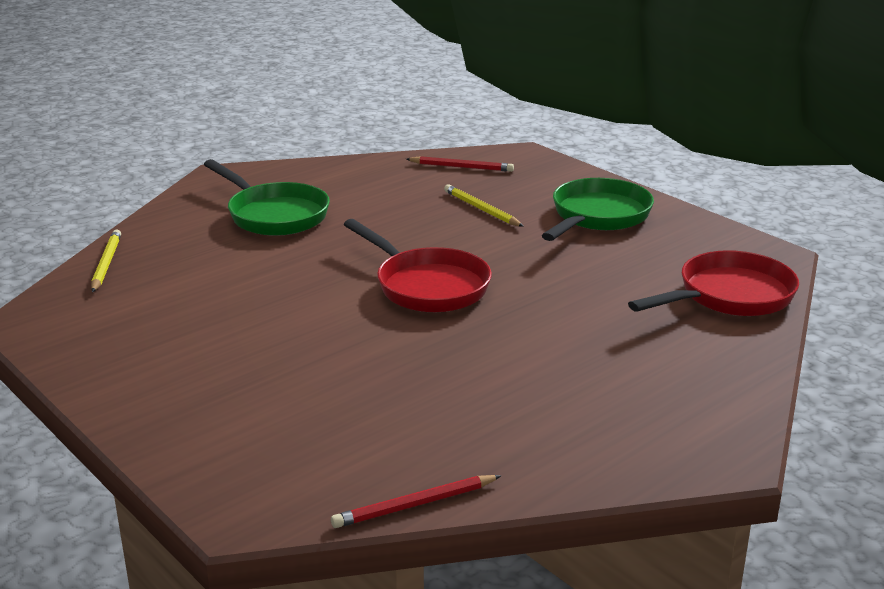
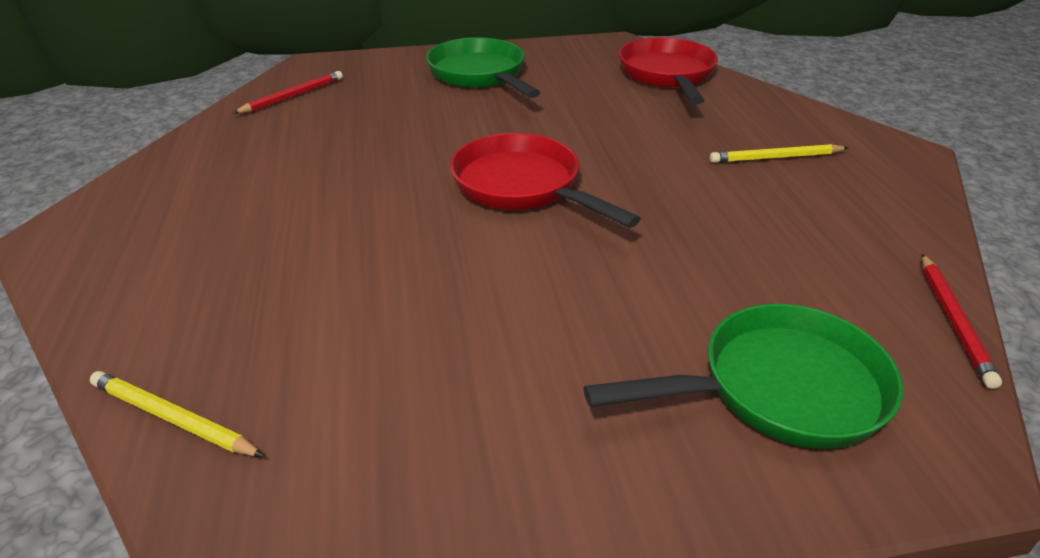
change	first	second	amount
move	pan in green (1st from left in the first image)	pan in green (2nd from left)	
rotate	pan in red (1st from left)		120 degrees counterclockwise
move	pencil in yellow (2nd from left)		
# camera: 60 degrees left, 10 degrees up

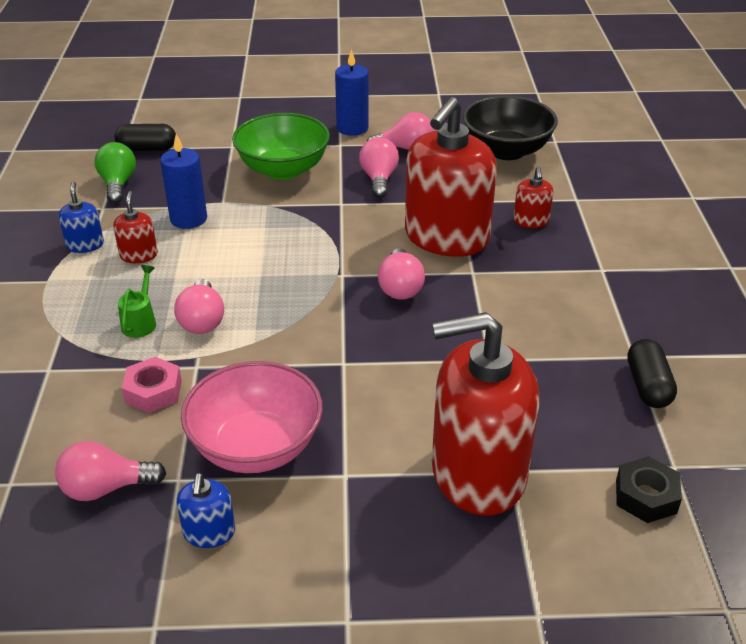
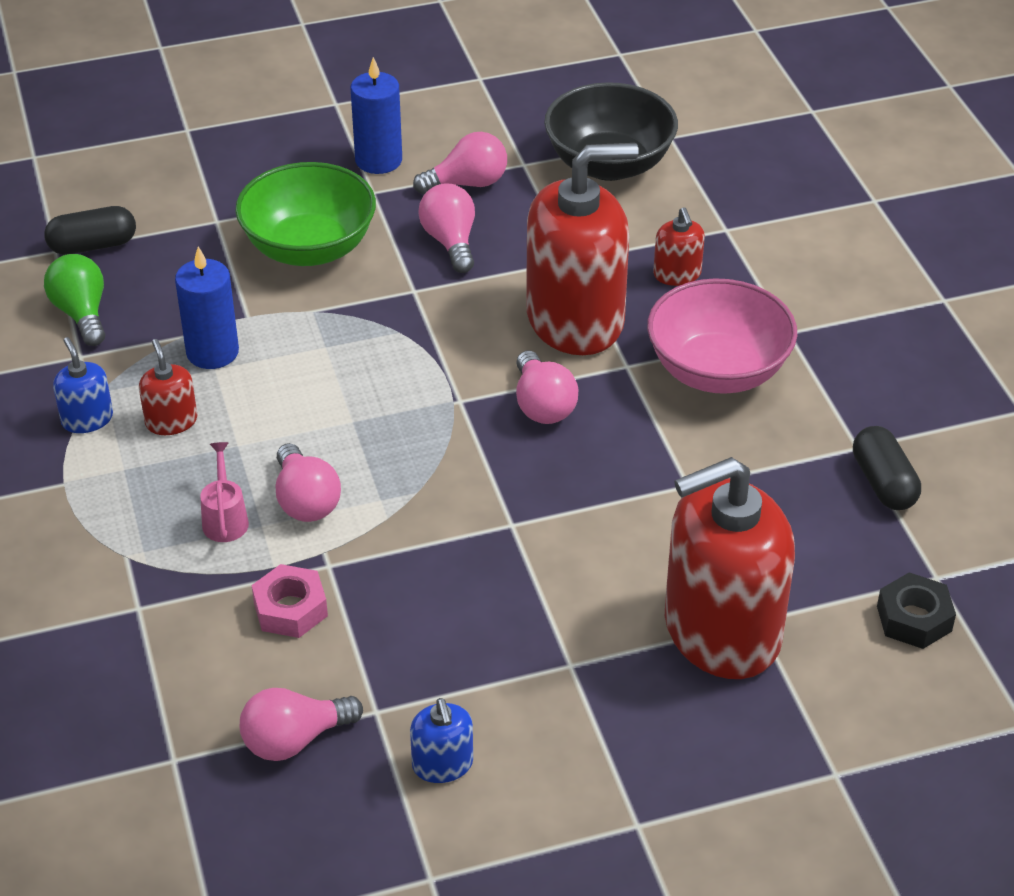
change	first	second	amount
recolor	watering can in green	watering can in pink	
move	bowl in pink		
rotate	soap dispenser in red (2nd from left)		120 degrees counterclockwise
# camera: 15 degrees left, 5 degrees up

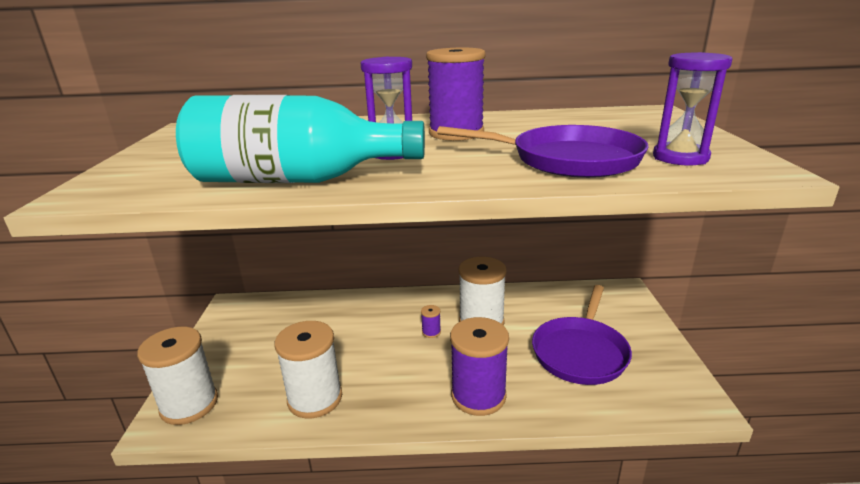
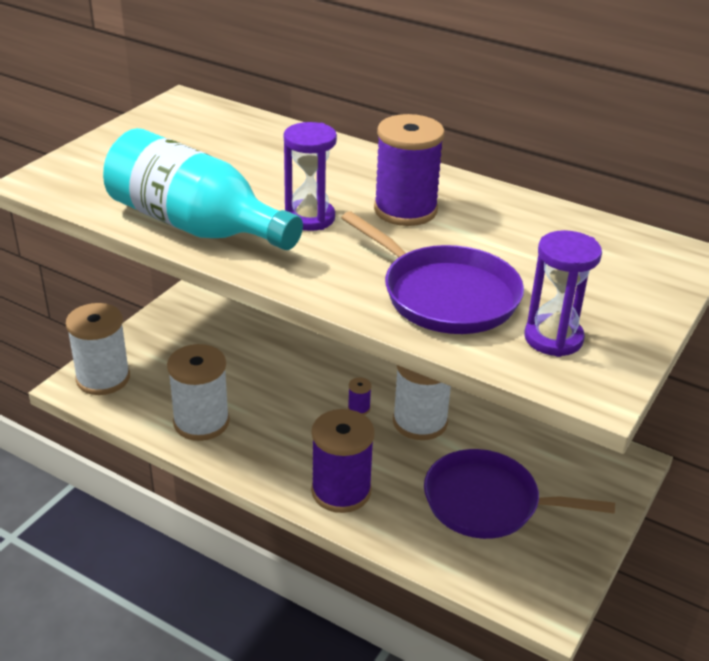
change	first	second	amount
rotate	pan in purple (2nd from left)		45 degrees clockwise
# camera: 30 degrees right, 10 degrees up

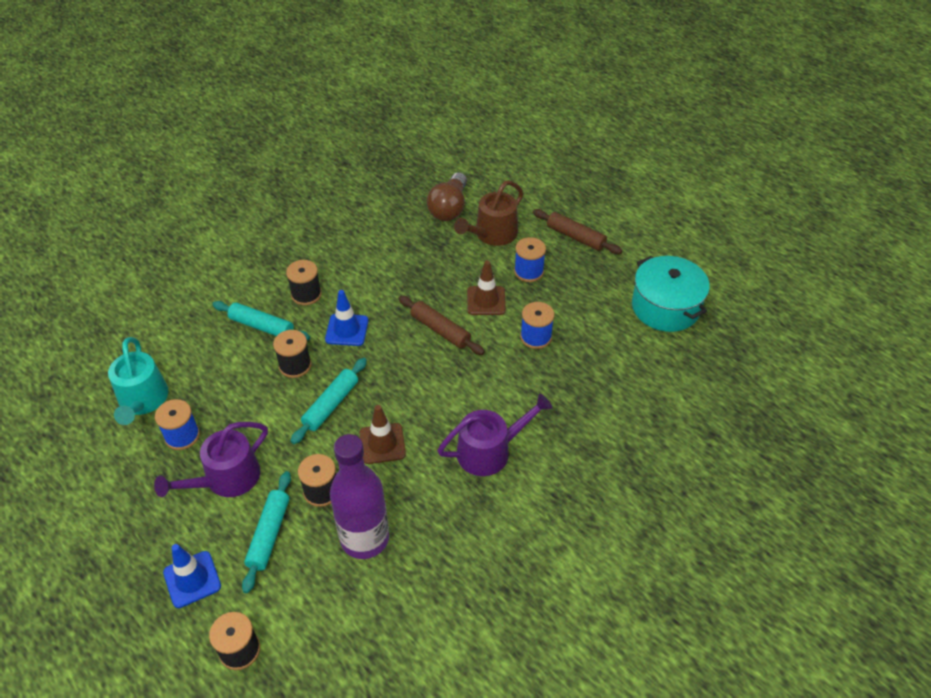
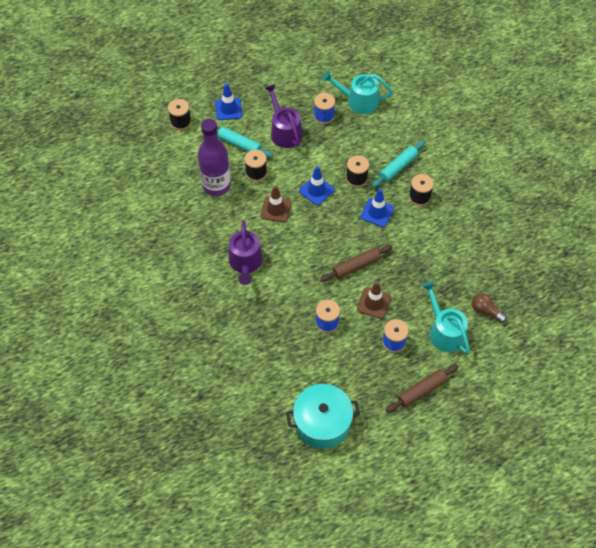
change	first	second	amount
replace	rolling pin in turquoise (3rd from left)	traffic cone in blue (2nd from left)	
resize	light bulb in brown		x0.63
recolor	watering can in brown	watering can in turquoise (2nd from left)	
# camera: 110 degrees right, 10 degrees up

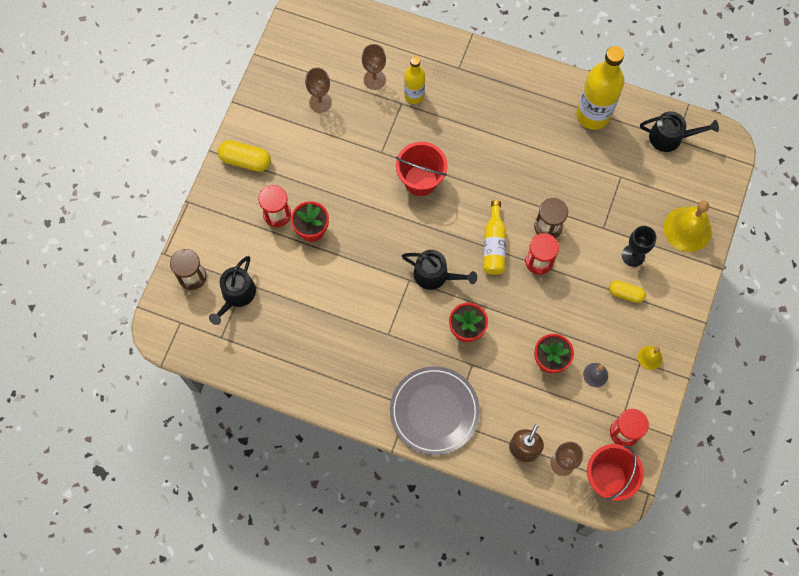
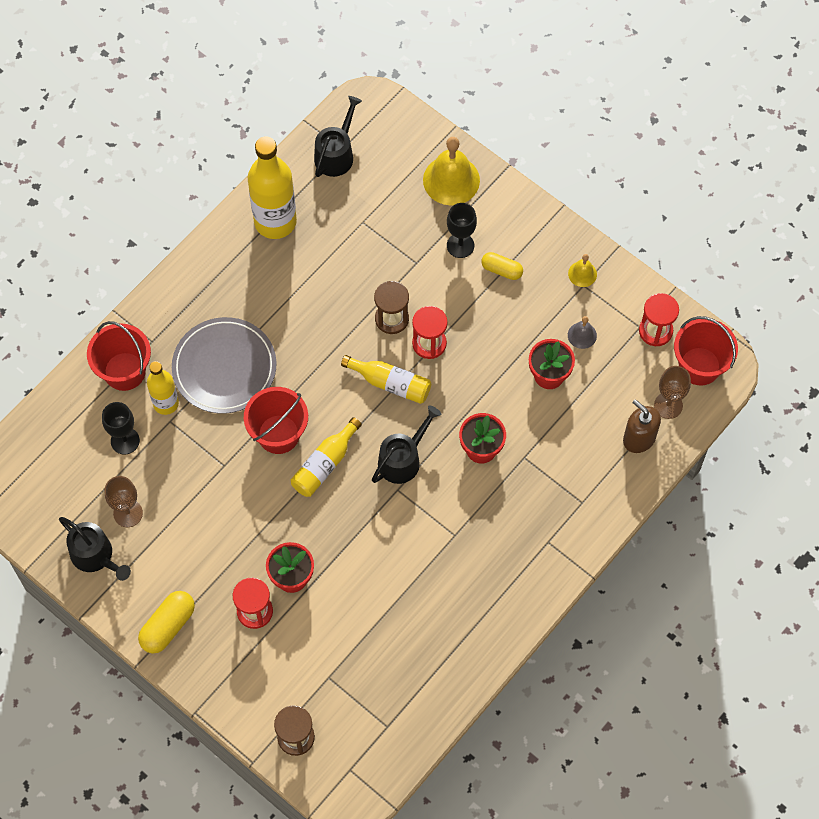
change	first	second	amount
move	watering can in black (1st from left)		
recolor	goblet in brown (2nd from left)	goblet in black (1st from left)	
move	plate in grey		
rotate	capsule in yellow (2nd from left)		75 degrees clockwise
insert		bucket in red (1st from left)	
insert		bottle in yellow (3rd from left)	
# camera: 70 degrees left, 5 degrees down

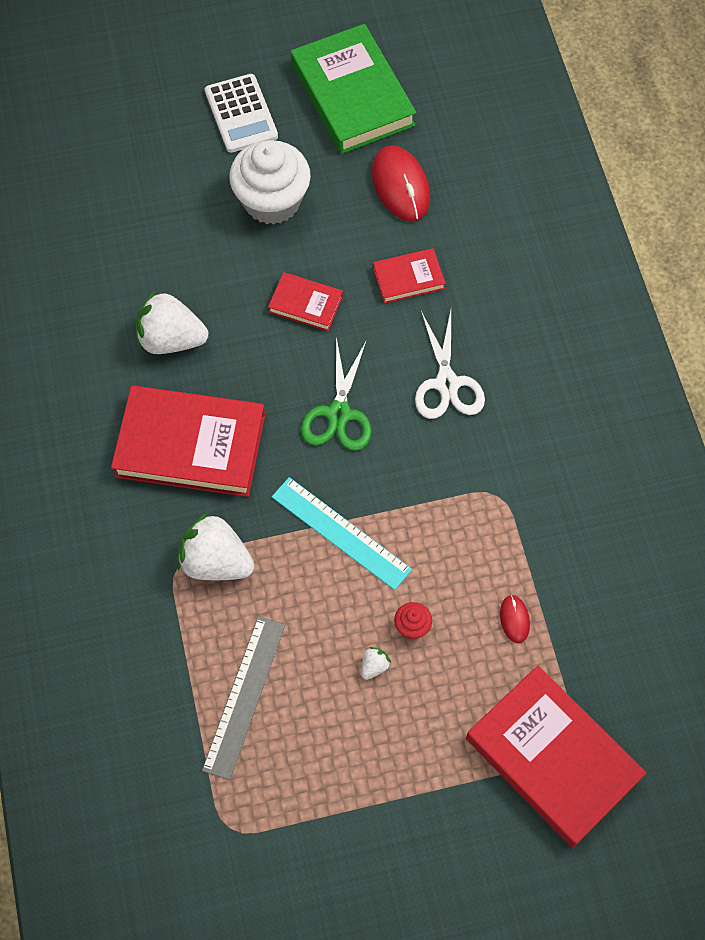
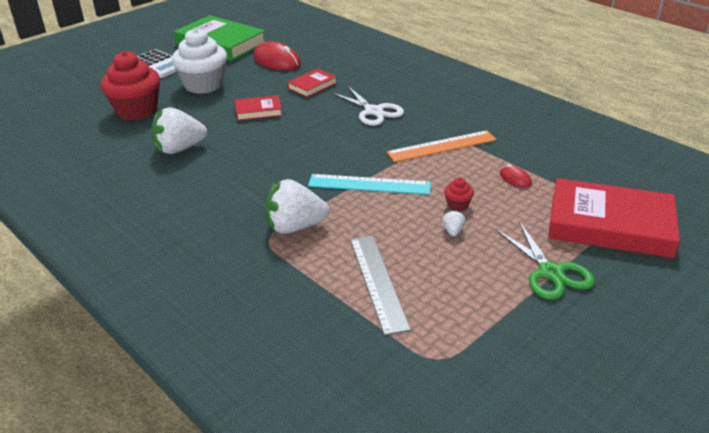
change	first	second	amount
delete	book in red (1st from left)		
move	scissors in green		
insert		cupcake in red (1st from left)	
insert		ruler in orange	
# camera: 30 degrees left, 30 degrees down

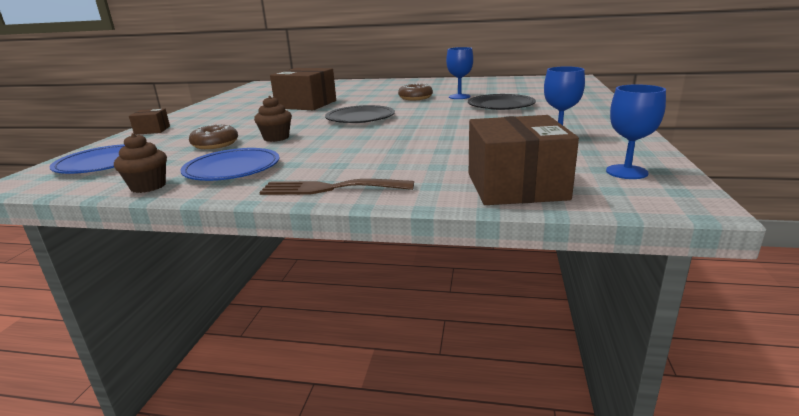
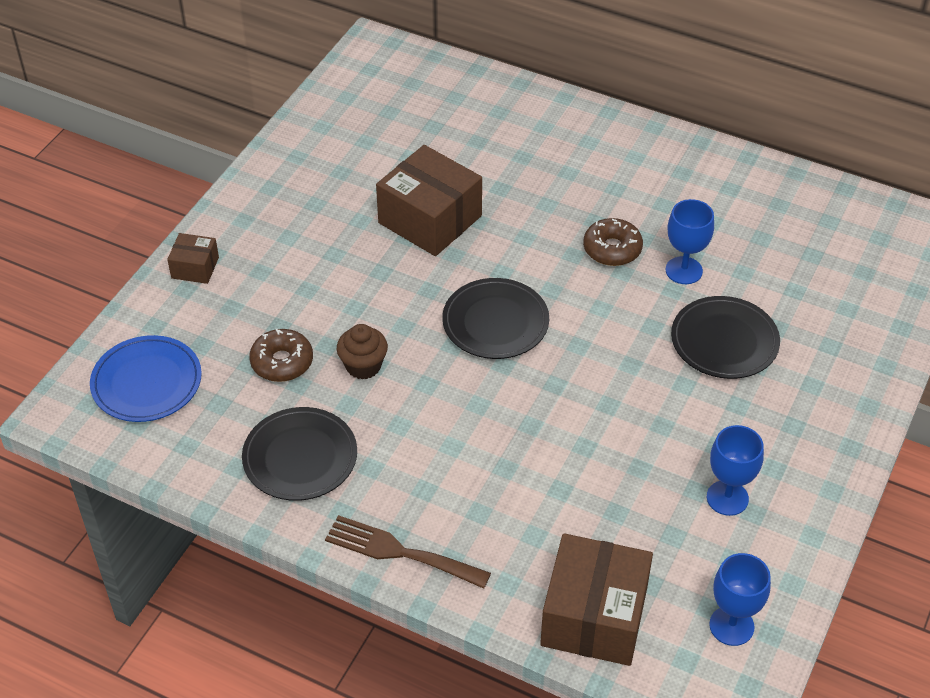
change	first	second	amount
delete	cupcake in brown (1st from left)		
recolor	plate in blue (2nd from left)	plate in black (1st from left)	
# camera: 15 degrees right, 25 degrees up

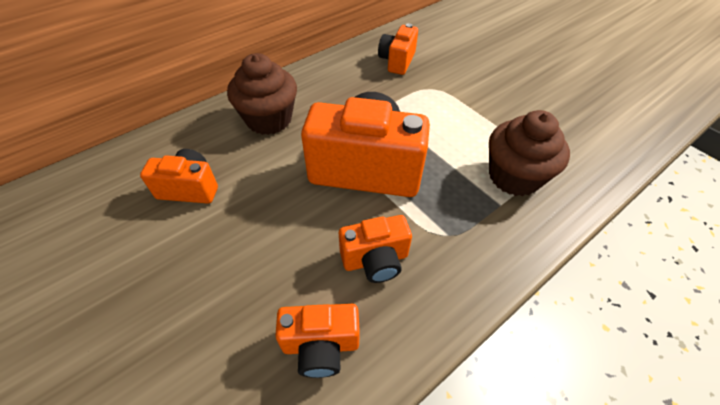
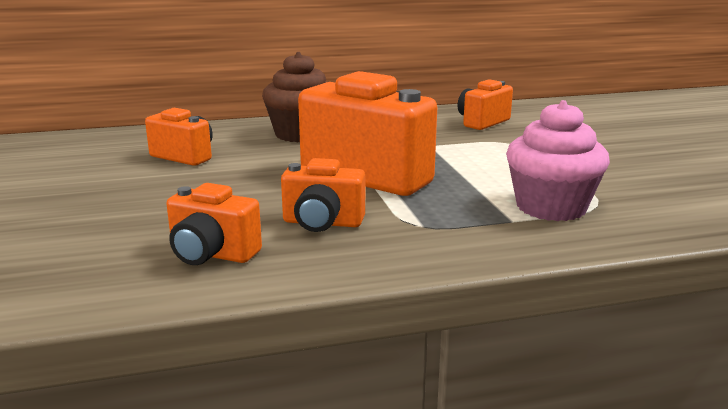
change	first	second	amount
recolor	cupcake in brown (2nd from left)	cupcake in pink	
# camera: 25 degrees right, 30 degrees down

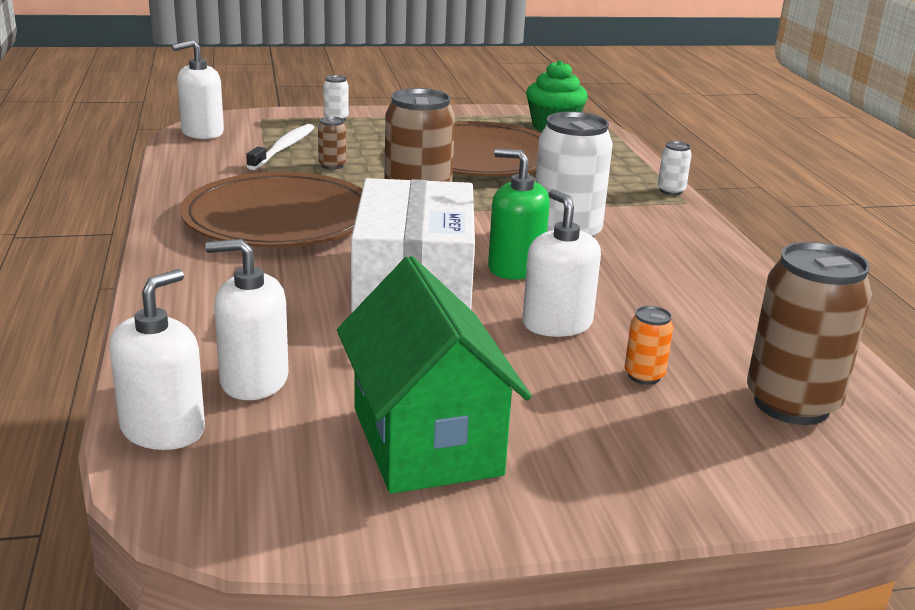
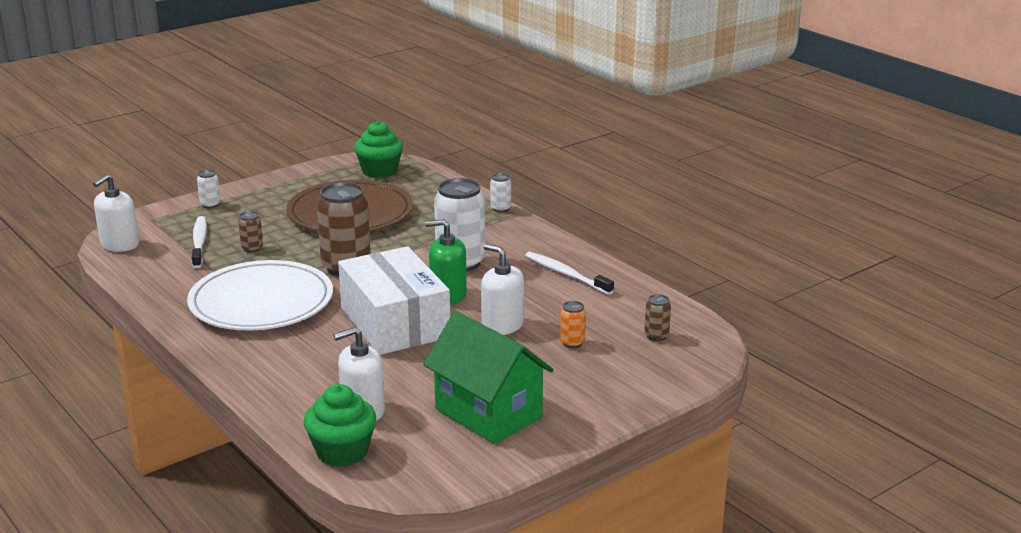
change	first	second	amount
replace	soap dispenser in white (1st from left)	cupcake in green (1st from left)	
recolor	plate in brown (1st from left)	plate in white	
resize	can in brown (3rd from left)		x0.46
insert		toothbrush in white (2nd from left)	
# camera: 25 degrees left, 0 degrees up

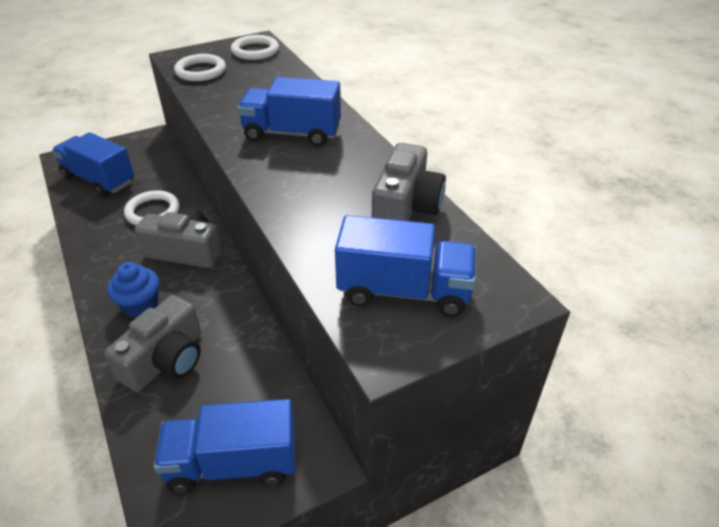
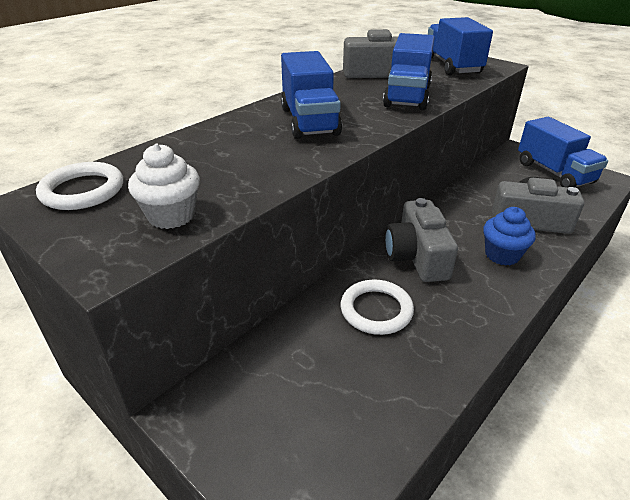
change	first	second	amount
move	truck in blue (1st from left in the first image)	truck in blue (2nd from left)	
replace	ring in white (2nd from left)	cupcake in white	
# camera: 110 degrees left, 5 degrees down

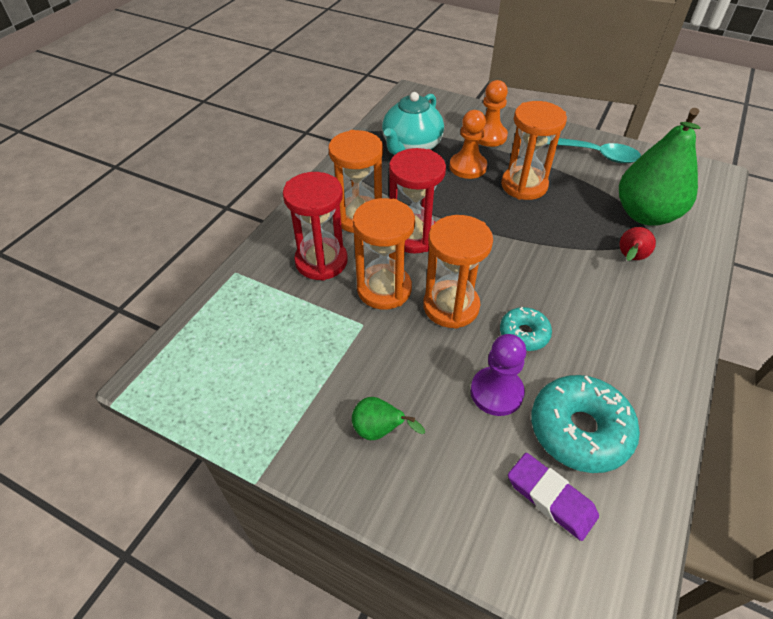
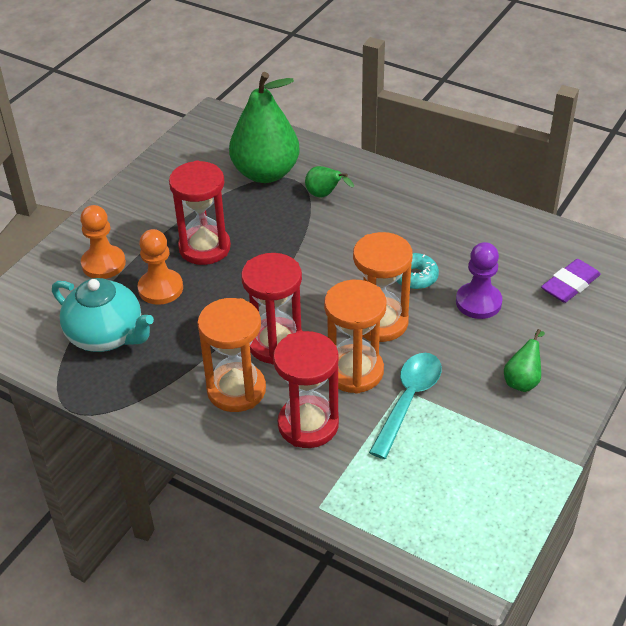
change	first	second	amount
recolor	hourglass in orange (4th from left)	hourglass in red (1st from left)	
delete	donut in turquoise (2nd from left)		
move	spoon in turquoise		
recolor	pear in red	pear in green (2nd from left)	
# camera: 85 degrees left, 5 degrees down

